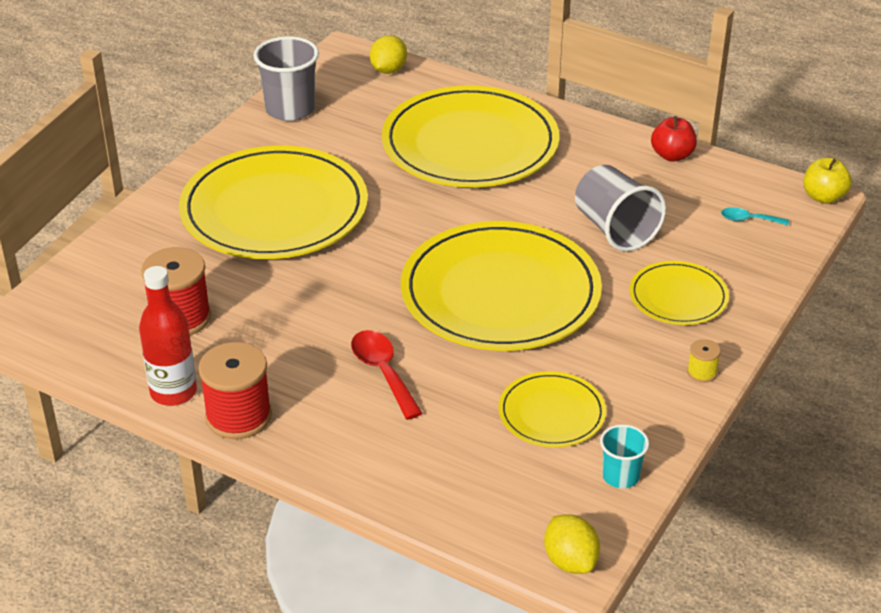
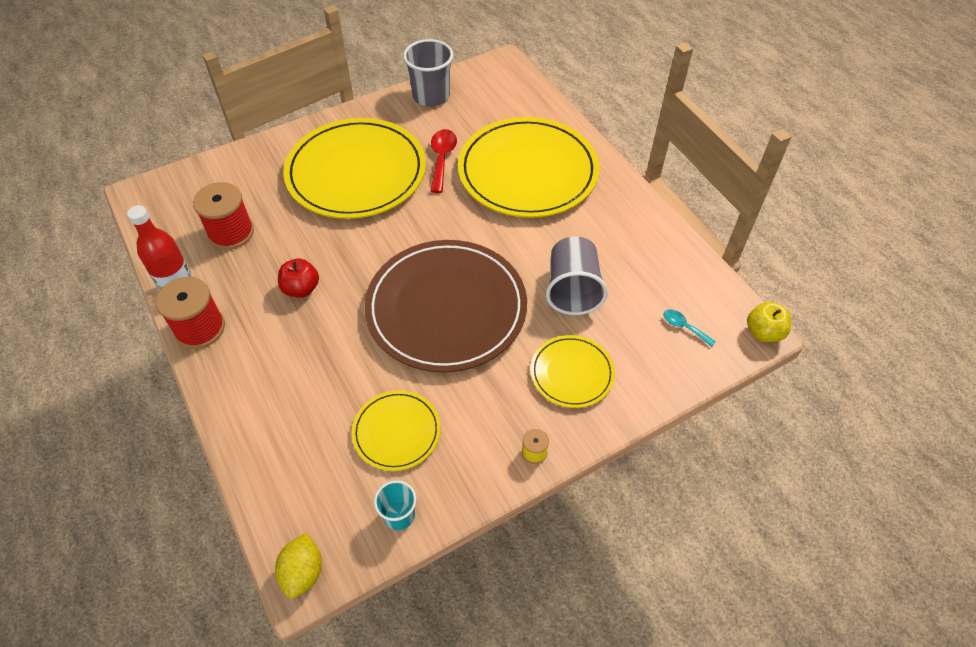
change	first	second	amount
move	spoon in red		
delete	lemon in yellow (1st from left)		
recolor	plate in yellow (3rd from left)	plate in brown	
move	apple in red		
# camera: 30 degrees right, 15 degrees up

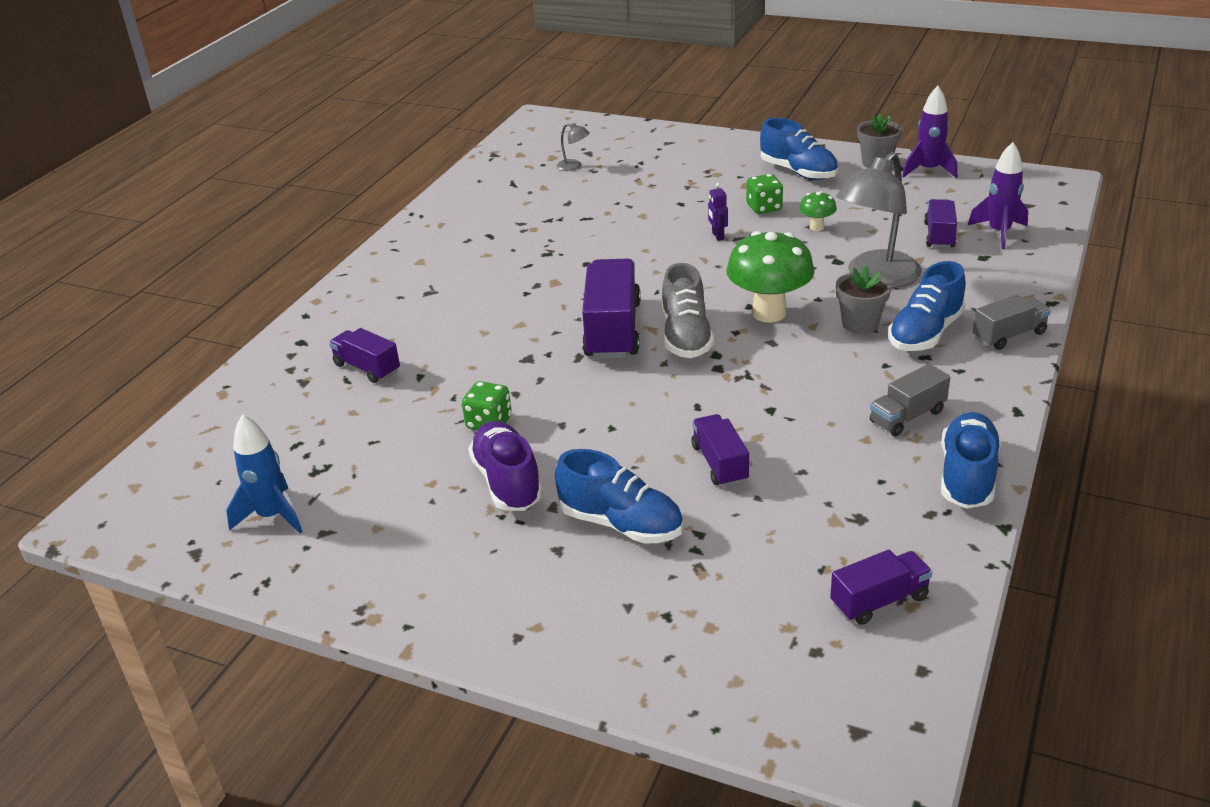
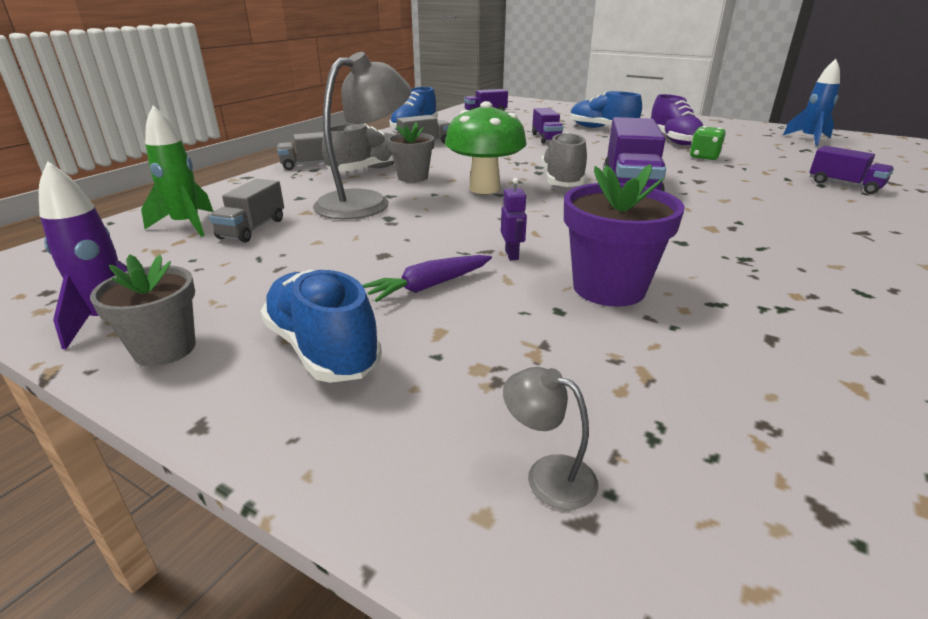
change	first	second	amount
move	lamp in grey (1st from left in the first image)	lamp in grey (2nd from left)	
replace	dice in green (2nd from left)	carrot in purple	
delete	mushroom in green (2nd from left)		
recolor	shoe in blue (3rd from left)	shoe in grey (1st from left)	
recolor	truck in purple (5th from left)	truck in grey (1st from left)	
recolor	rocket in purple (2nd from left)	rocket in green	
insert		flower pot in purple	
# camera: 175 degrees left, 5 degrees down

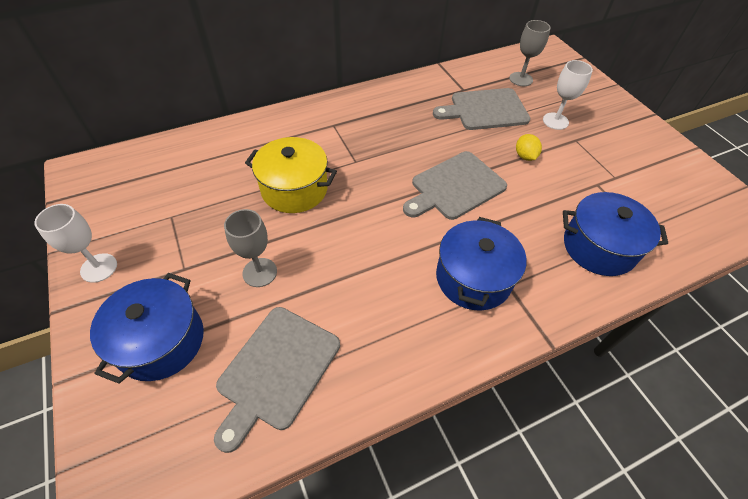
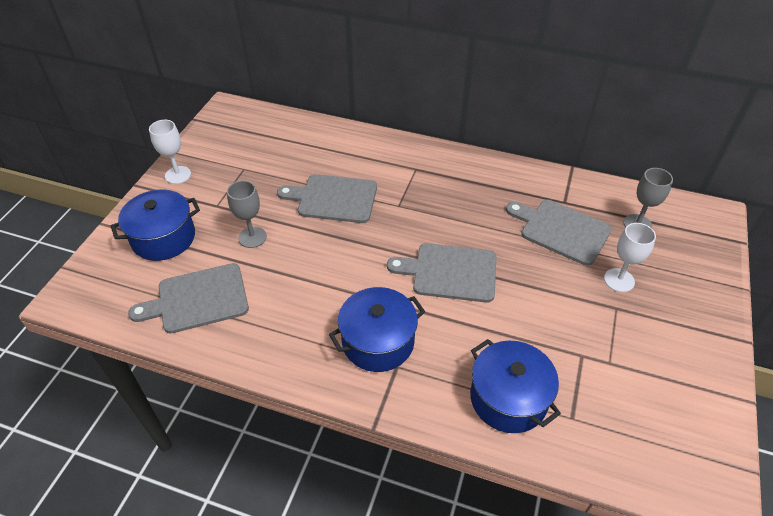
change	first	second	amount
replace	pot in yellow	cutting board in grey (2nd from left)	
delete	lemon in yellow		
# camera: 45 degrees right, 5 degrees down

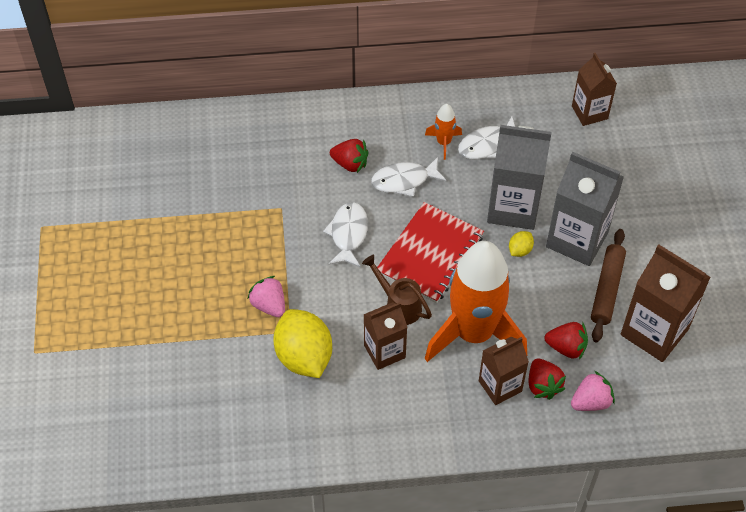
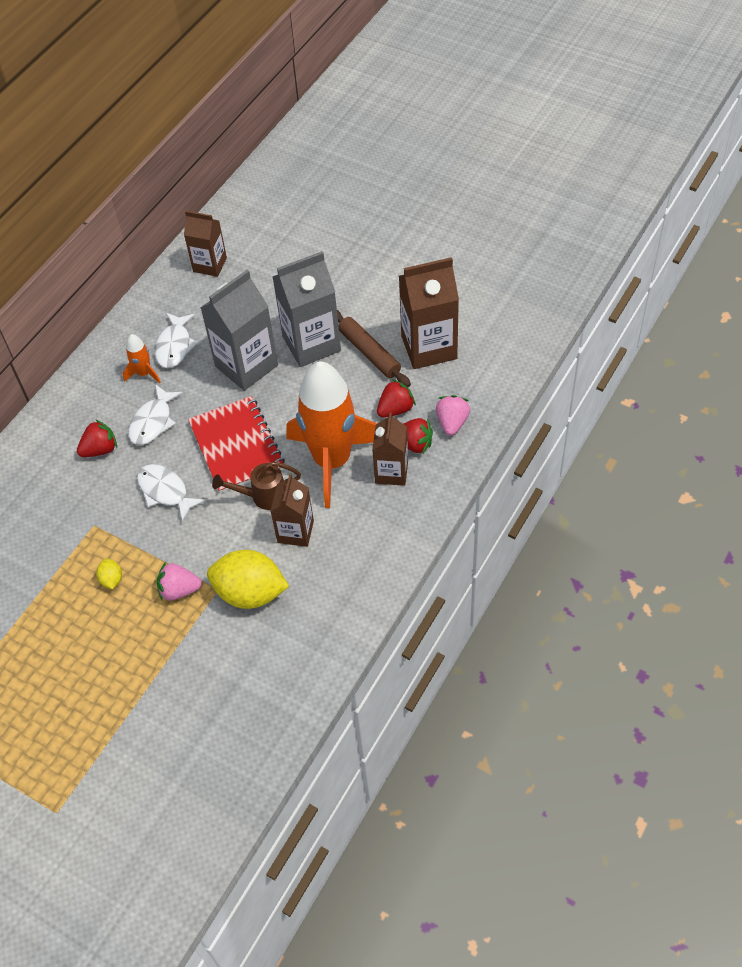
change	first	second	amount
move	lemon in yellow (2nd from left in the first image)	lemon in yellow (1st from left)	
# camera: 50 degrees left, 0 degrees up

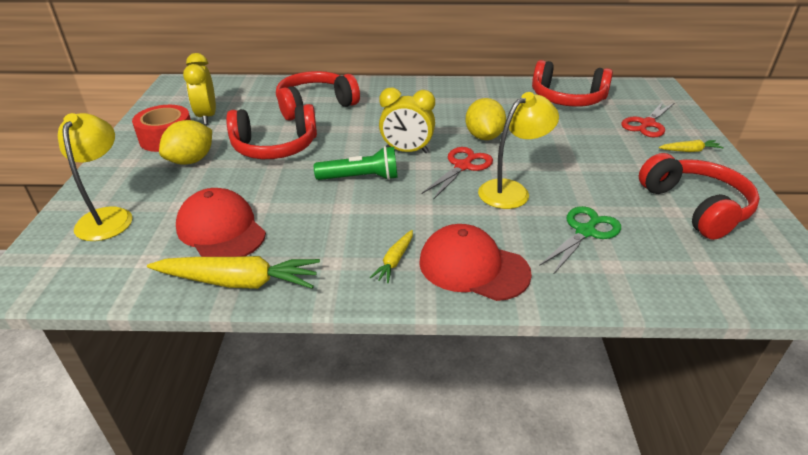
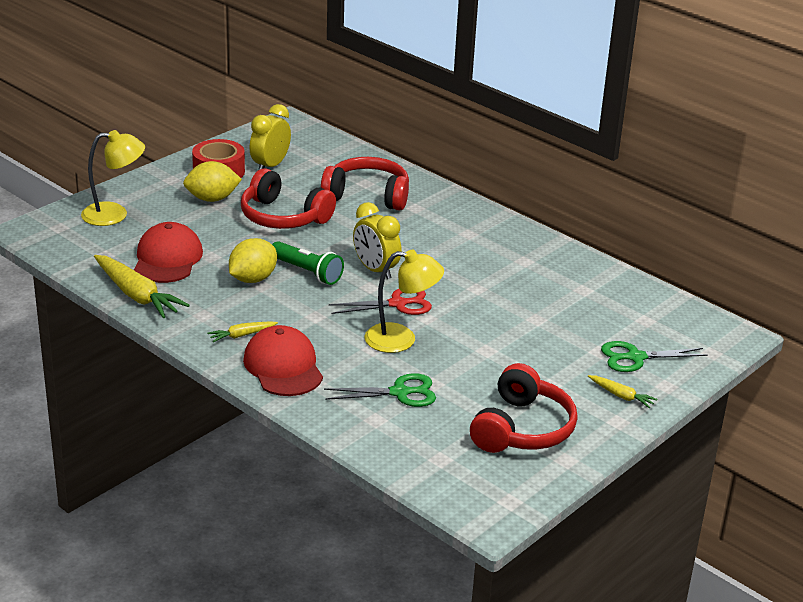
change	first	second	amount
rotate	lamp in yellow (1st from left)		45 degrees clockwise
move	lemon in yellow (2nd from left)		
delete	headphones in red (3rd from left)		
recolor	scissors in red (2nd from left)	scissors in green (2nd from left)	
# camera: 40 degrees right, 5 degrees down

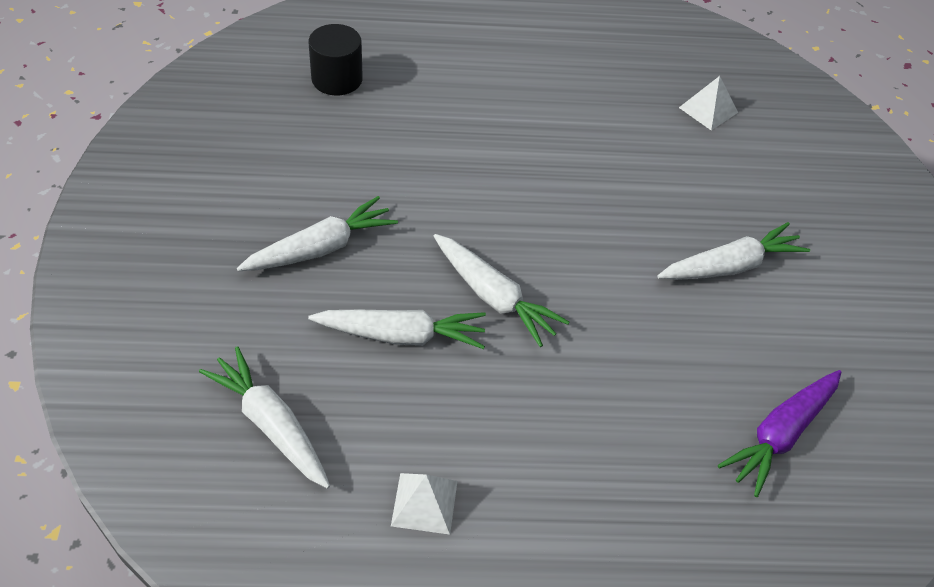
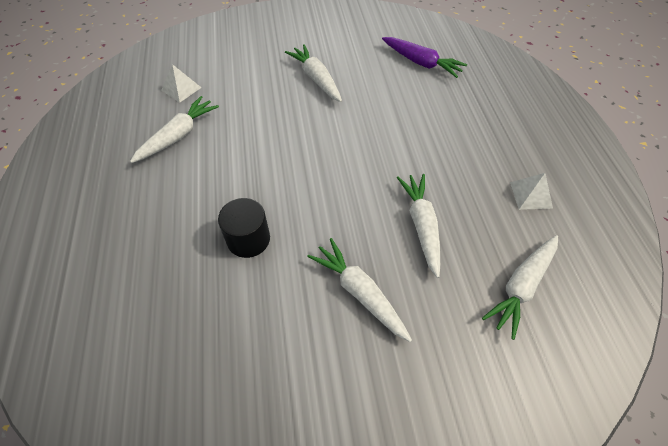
change	first	second	amount
move	cylinder in black		
move	carrot in white (4th from left in the first image)	carrot in white (1st from left)	
# camera: 95 degrees left, 5 degrees up

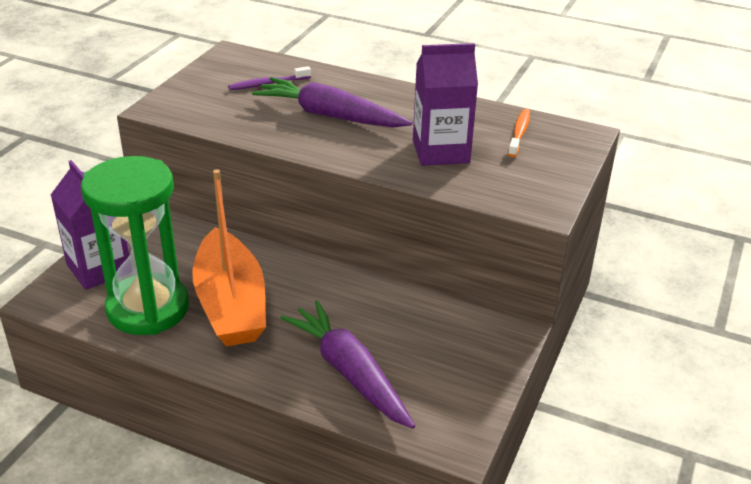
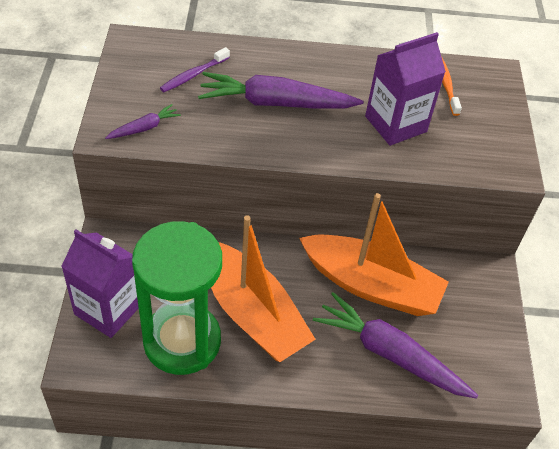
change	first	second	amount
insert		carrot in purple (1st from left)	
insert		boat in orange (2nd from left)	
# camera: 25 degrees left, 15 degrees up

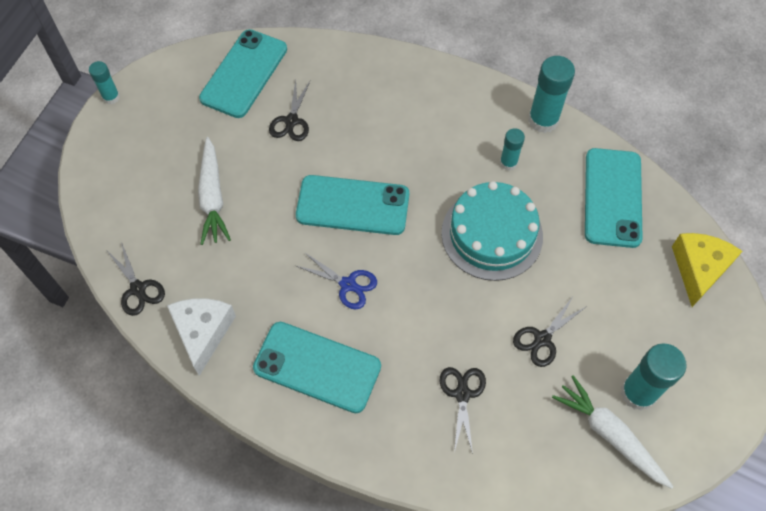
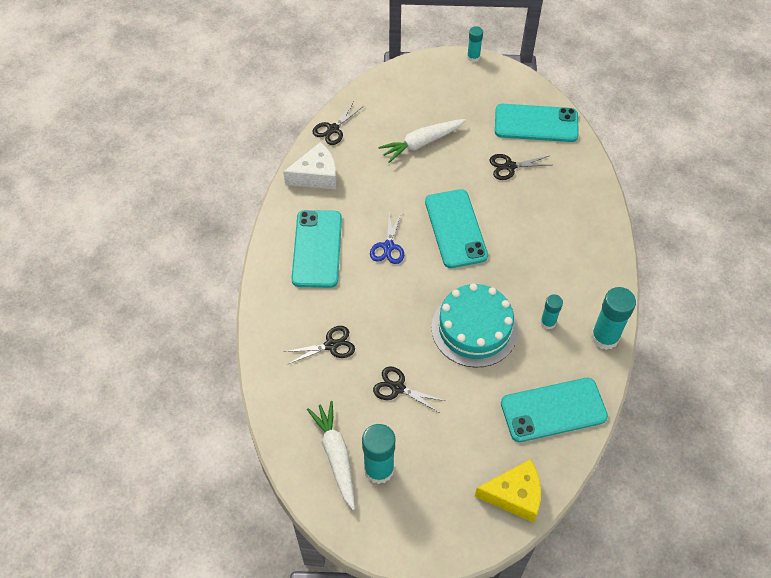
change	first	second	amount
rotate	carrot in white (2nd from left in the first image)	carrot in white (1st from left)	45 degrees counterclockwise
# camera: 70 degrees right, 5 degrees down

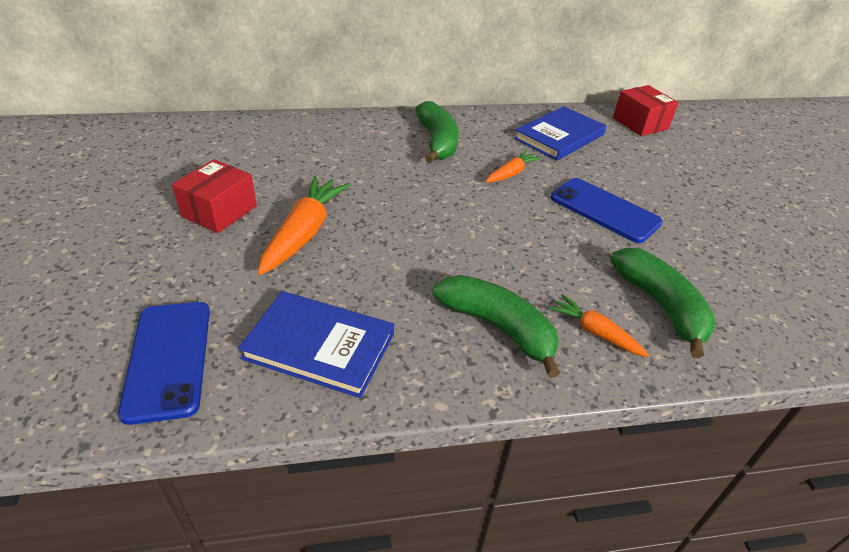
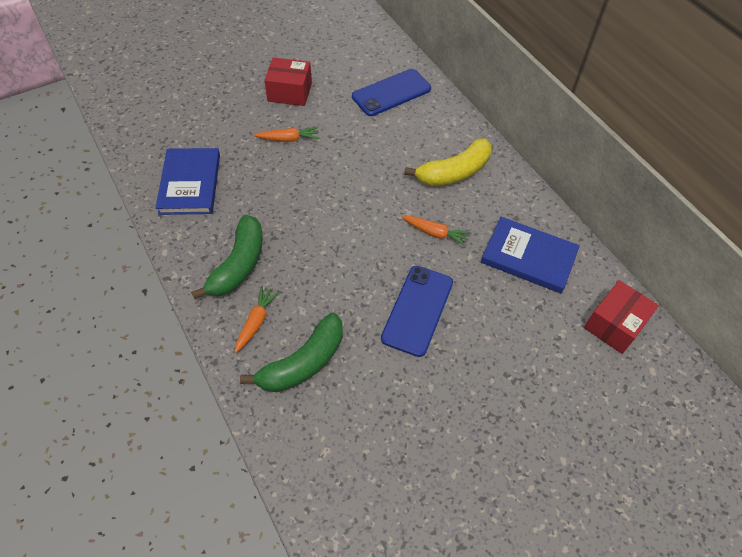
change	first	second	amount
move	phone in blue (1st from left)		
resize	carrot in orange (1st from left in the first image)	carrot in orange (2nd from left)	x0.57
recolor	banana in green (1st from left)	banana in yellow	
# camera: 70 degrees right, 15 degrees up

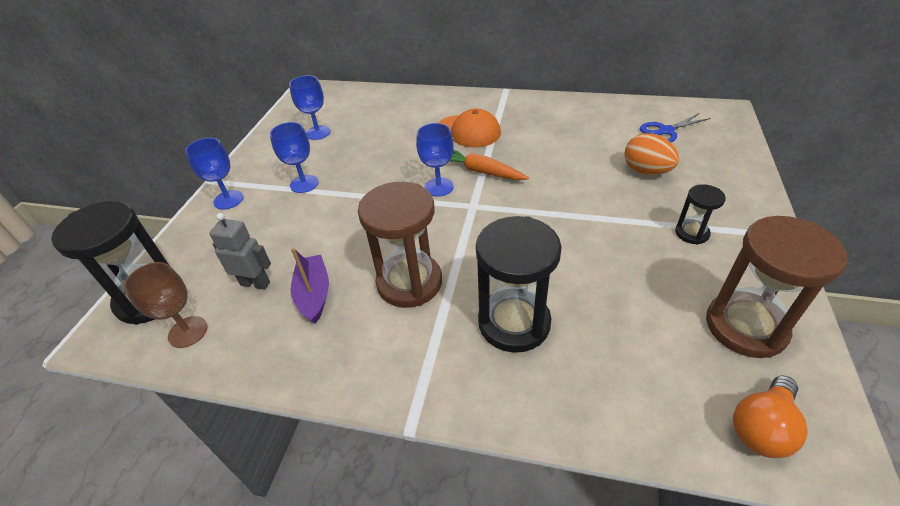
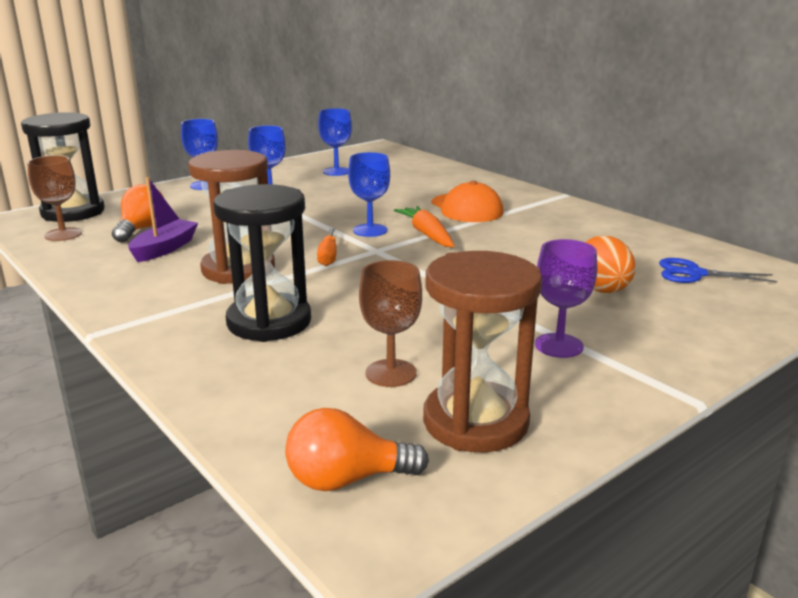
change	first	second	amount
replace	robot in grey	light bulb in orange (1st from left)	
replace	hourglass in black (3rd from left)	goblet in purple	
insert		screwdriver in orange	
insert		goblet in brown (2nd from left)	
# camera: 35 degrees right, 20 degrees down

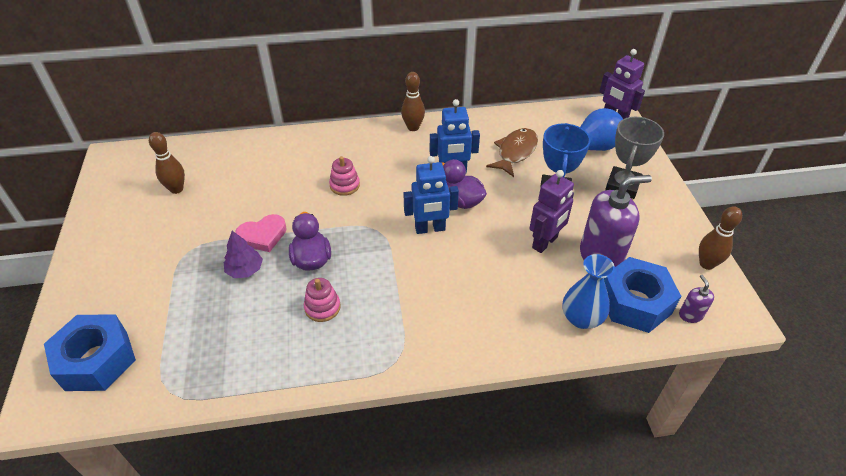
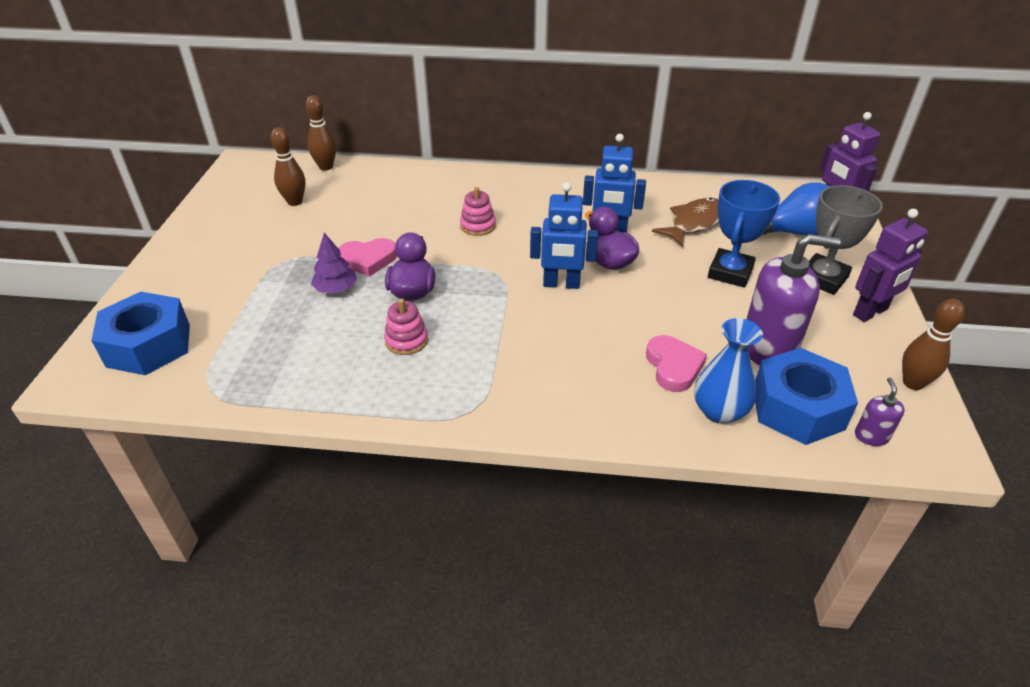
change	first	second	amount
move	bowling pin in brown (2nd from left)		
move	robot in purple (1st from left in the first image)	robot in purple (2nd from left)	
insert		heart in pink (2nd from left)	
# camera: 15 degrees right, 5 degrees down

